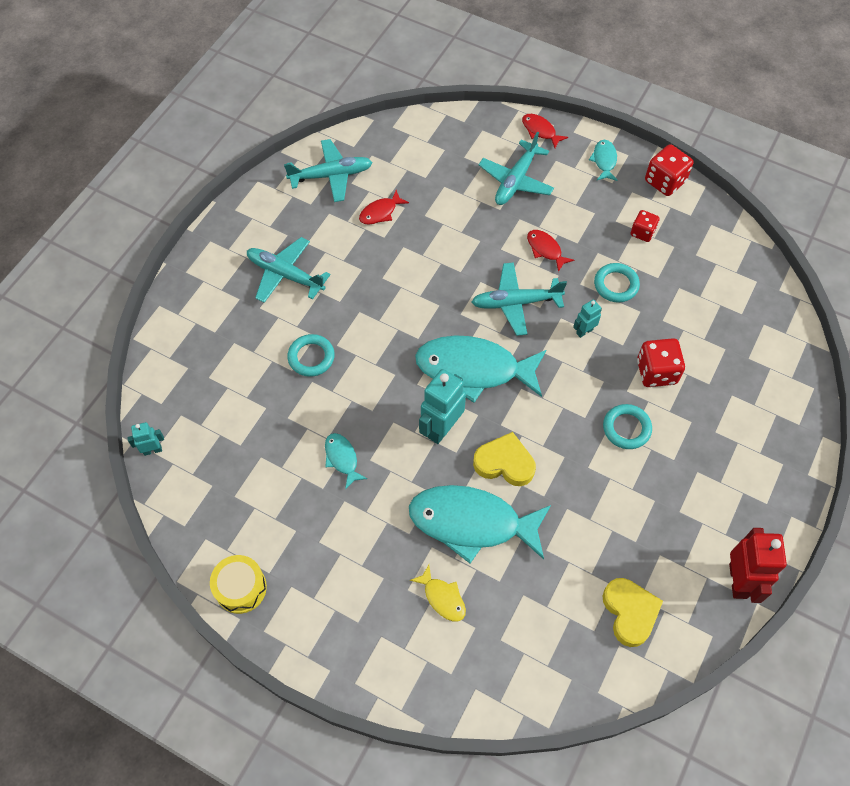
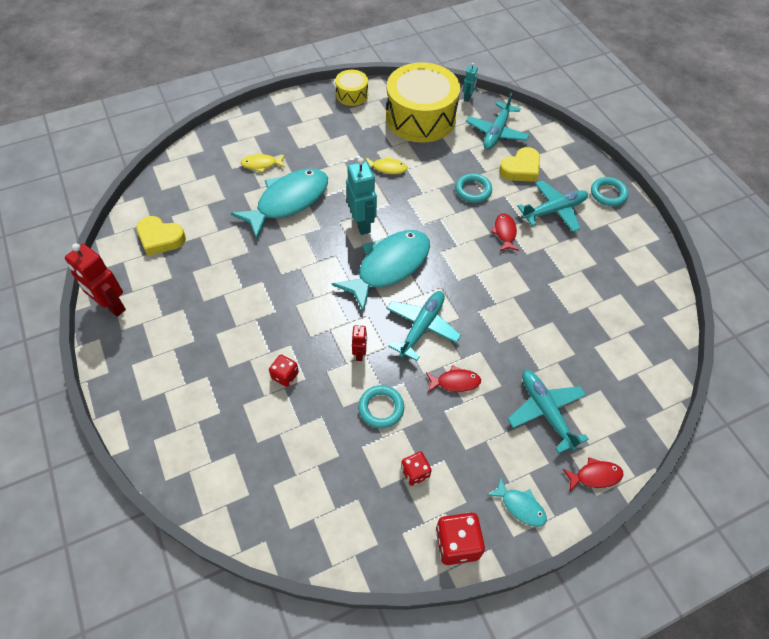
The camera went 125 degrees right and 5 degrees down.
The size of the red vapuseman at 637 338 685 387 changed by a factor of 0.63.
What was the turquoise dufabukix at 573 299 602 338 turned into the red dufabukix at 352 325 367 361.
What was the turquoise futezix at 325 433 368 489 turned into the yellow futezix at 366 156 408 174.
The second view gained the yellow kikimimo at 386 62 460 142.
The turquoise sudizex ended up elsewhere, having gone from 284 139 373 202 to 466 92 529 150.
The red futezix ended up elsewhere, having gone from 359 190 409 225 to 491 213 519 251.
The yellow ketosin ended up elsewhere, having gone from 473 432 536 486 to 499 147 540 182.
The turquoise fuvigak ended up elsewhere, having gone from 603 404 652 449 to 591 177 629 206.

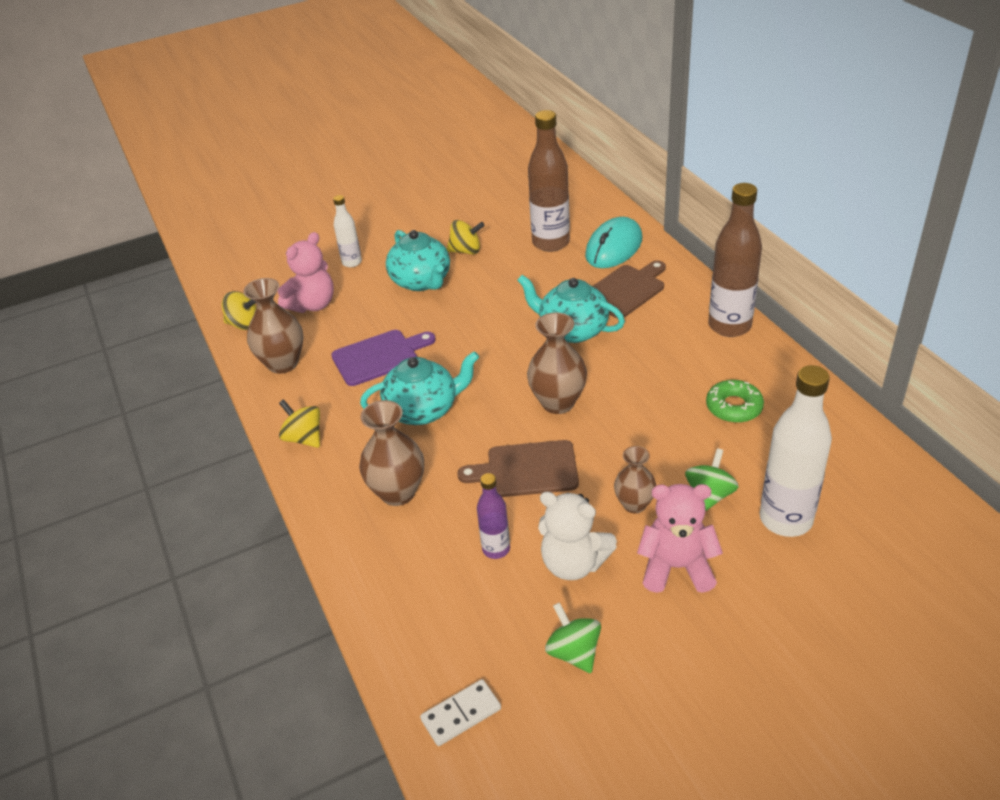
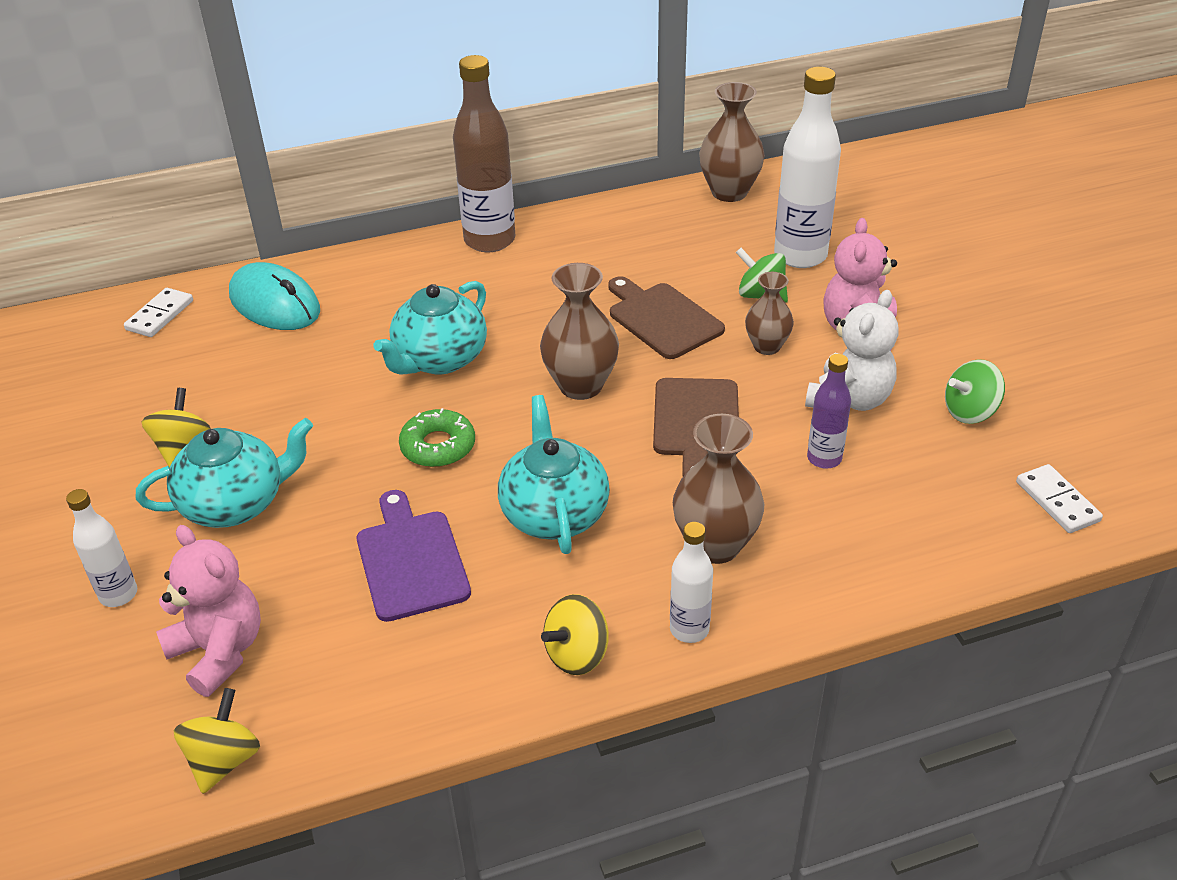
The camera went 85 degrees left and 0 degrees up.
The second view gained the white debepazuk at 124 288 193 337.
The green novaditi ended up elsewhere, having gone from 706 380 764 423 to 399 408 475 467.
The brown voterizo ended up elsewhere, having gone from 593 260 666 318 to 608 276 725 359.
The second view gained the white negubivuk at 670 522 713 643.
The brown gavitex ended up elsewhere, having gone from 243 278 303 374 to 699 82 765 202.
The second view lost the brown negubivuk at 528 110 570 252.

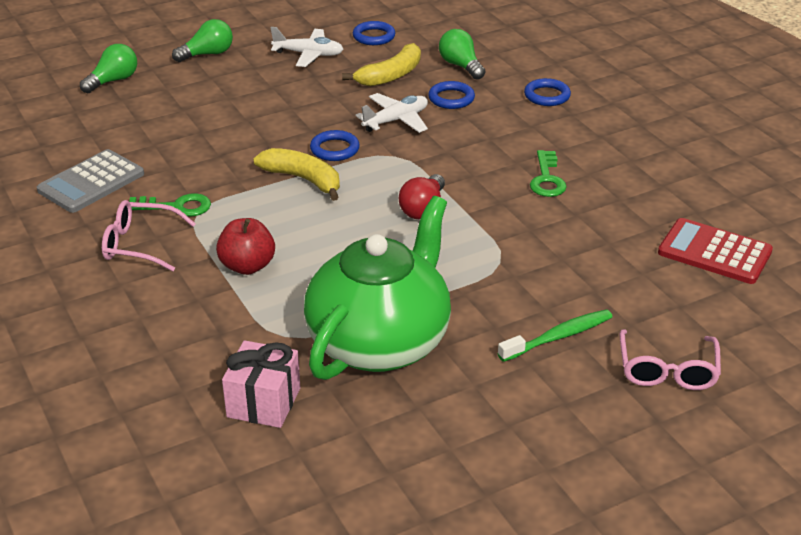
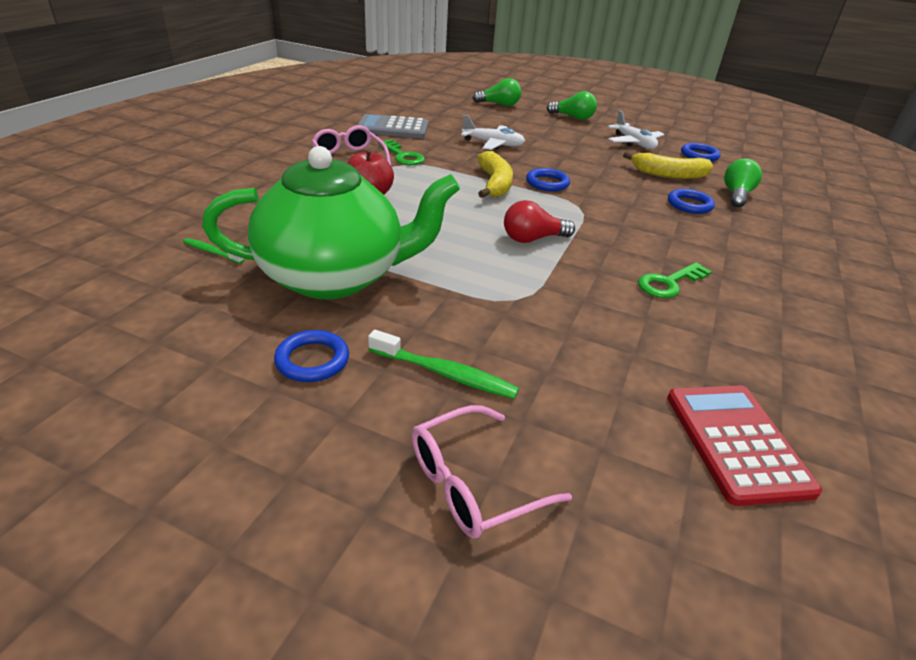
The camera went 50 degrees right and 0 degrees up.
Where the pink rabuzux stood at 222 340 300 428, the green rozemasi came to stand at 183 238 244 264.
The blue fuvigak ended up elsewhere, having gone from 524 78 571 106 to 274 330 349 382.
The white sudizex ended up elsewhere, having gone from 356 93 428 133 to 461 115 525 150.

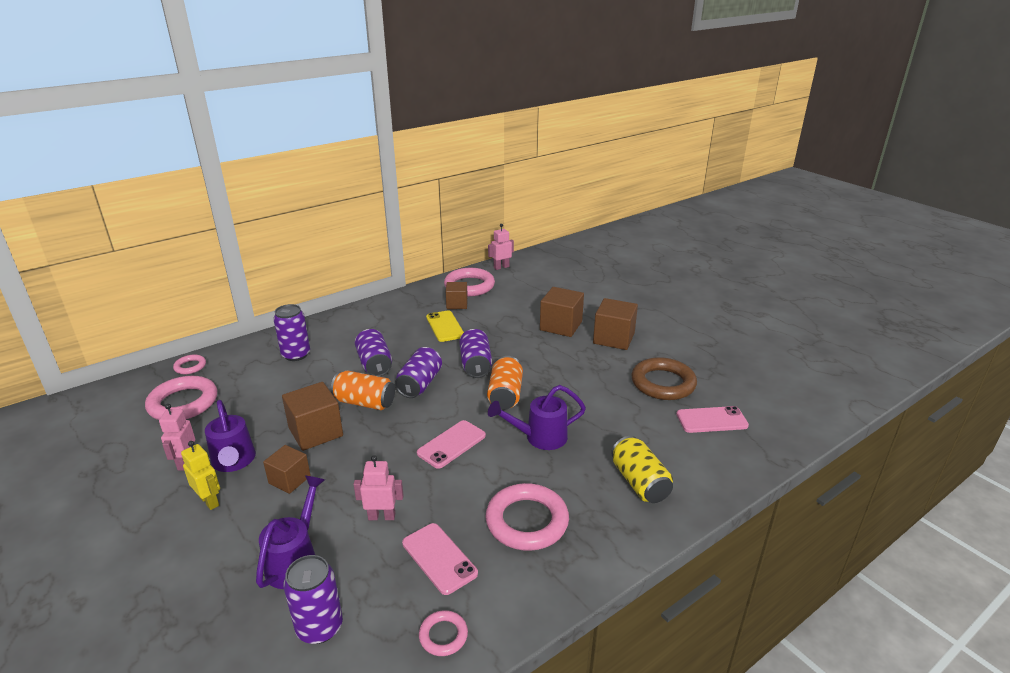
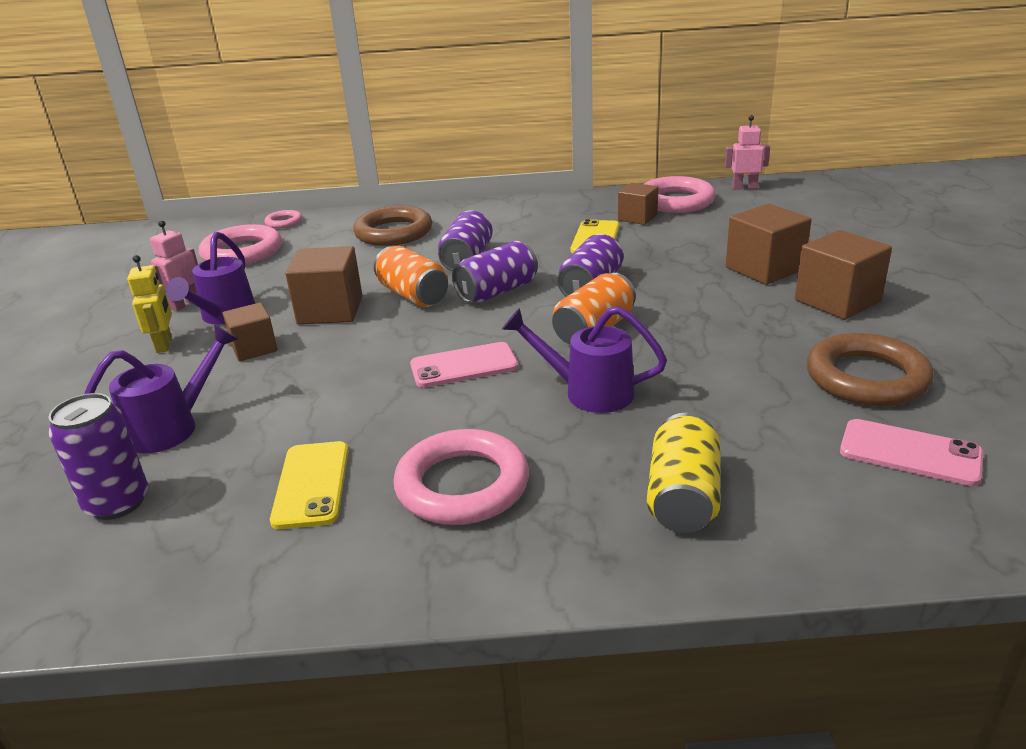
The camera went 35 degrees right and 0 degrees up.
What was the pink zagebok at 402 523 478 595 turned into the yellow zagebok at 270 441 348 529.
Where the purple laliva stood at 273 304 310 361, the brown fuvigak came to stand at 353 206 432 246.
The second view lost the pink dufabukix at 353 455 404 520.
The second view lost the pink fuvigak at 419 610 468 656.

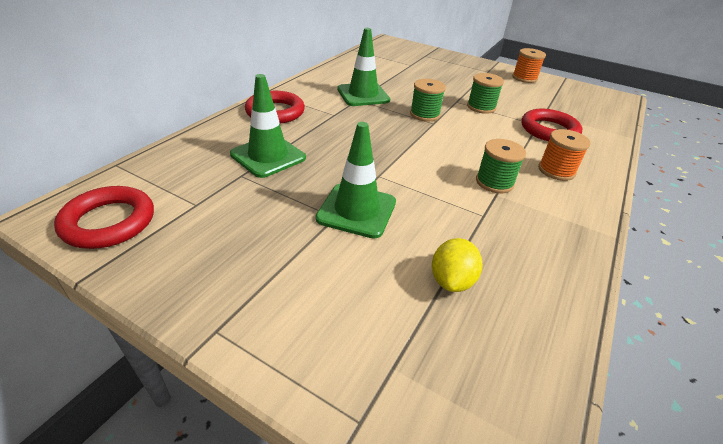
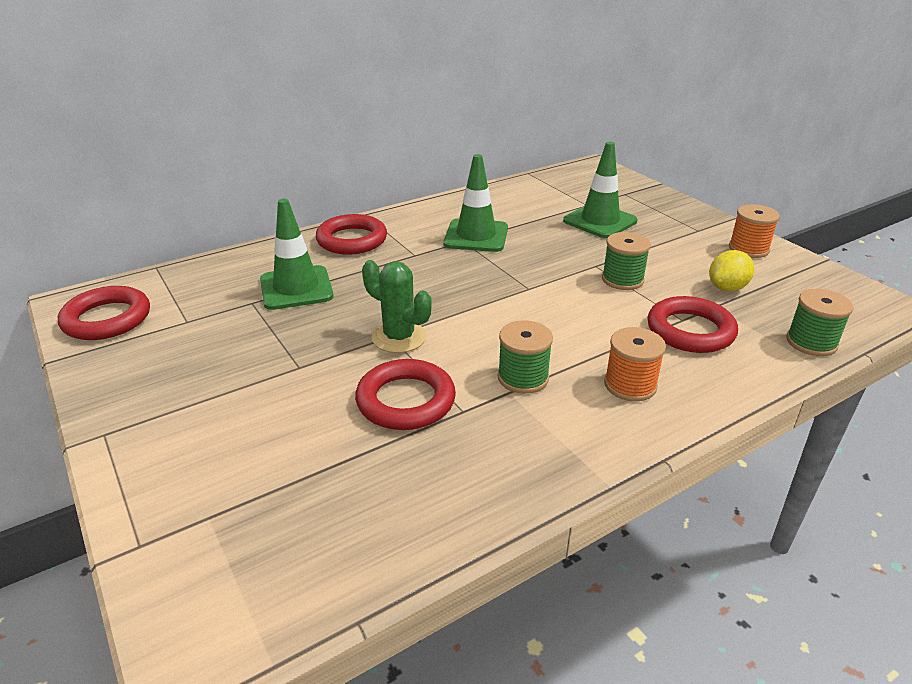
The camera went 30 degrees right and 5 degrees down.
The second view gained the red fuvigak at 355 359 456 430.
The second view gained the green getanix at 362 260 431 353.
The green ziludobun ended up elsewhere, having gone from 316 122 396 239 to 563 142 638 238.
The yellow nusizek ended up elsewhere, having gone from 432 238 483 292 to 709 250 754 291.
The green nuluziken ended up elsewhere, having gone from 410 79 446 121 to 786 289 854 356.

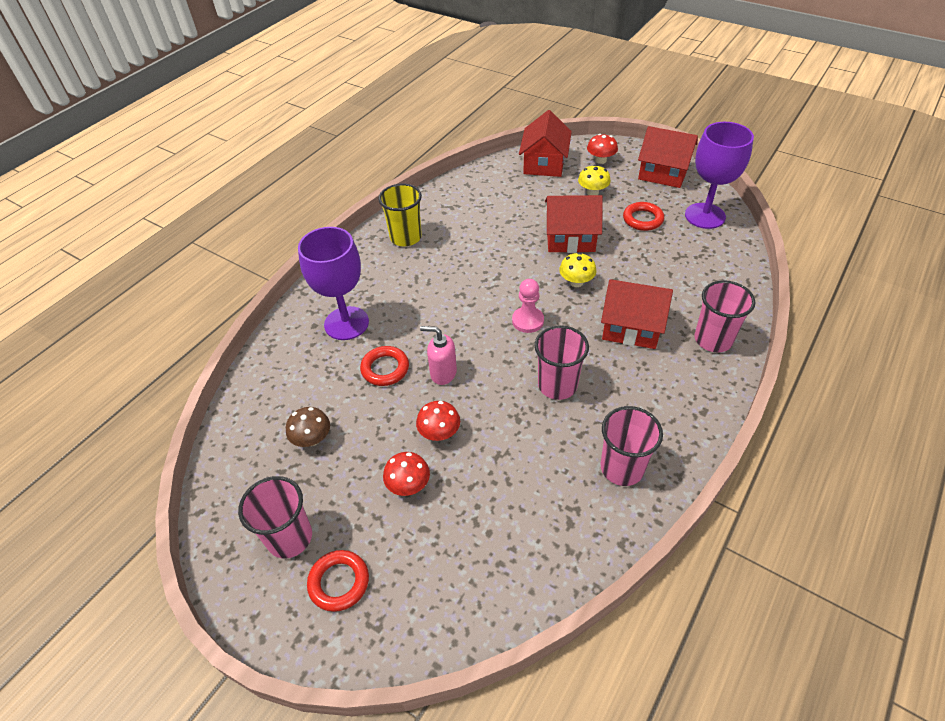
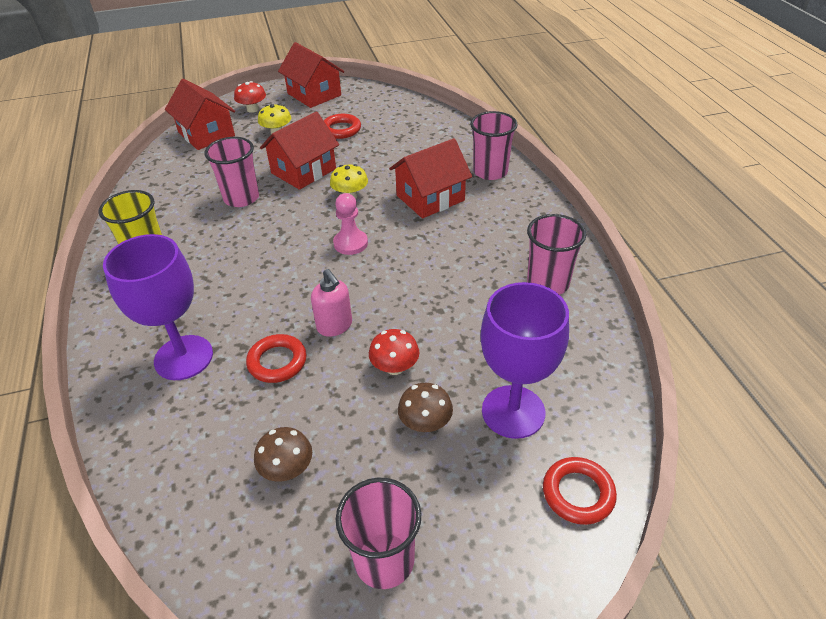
The camera went 50 degrees left and 5 degrees down.
The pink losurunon ended up elsewhere, having gone from 534 325 589 400 to 205 137 259 207.
The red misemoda at 638 126 698 188 ended up facing another way, 75 degrees clockwise from before.
The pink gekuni at 420 326 457 385 ended up facing another way, 90 degrees counterclockwise from before.
What was the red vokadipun at 383 452 430 496 turned into the brown vokadipun at 398 383 453 432.
The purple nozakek ended up elsewhere, having gone from 685 122 754 229 to 480 282 569 439.
The red fuvigak ended up elsewhere, having gone from 307 550 369 612 to 543 457 617 525.

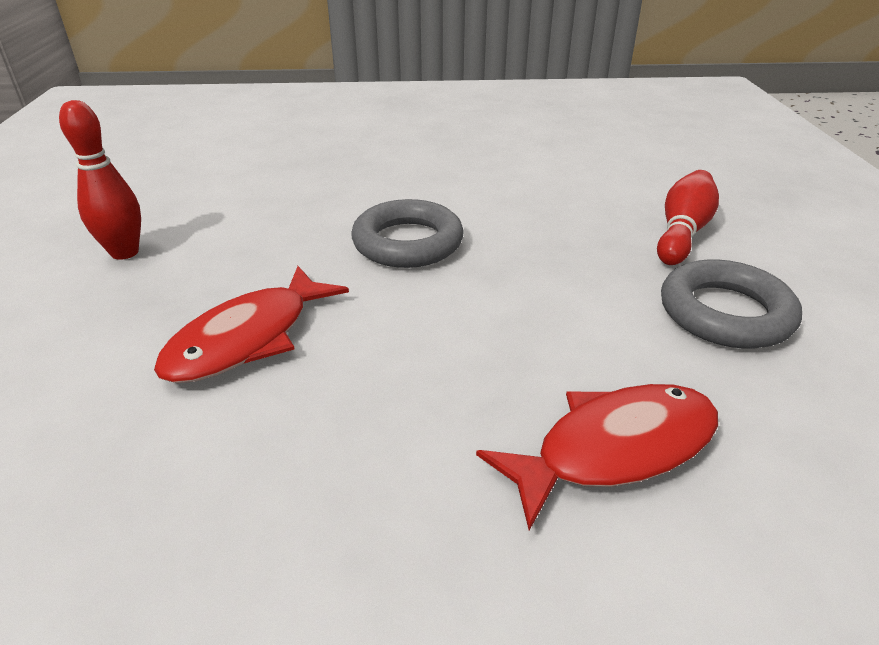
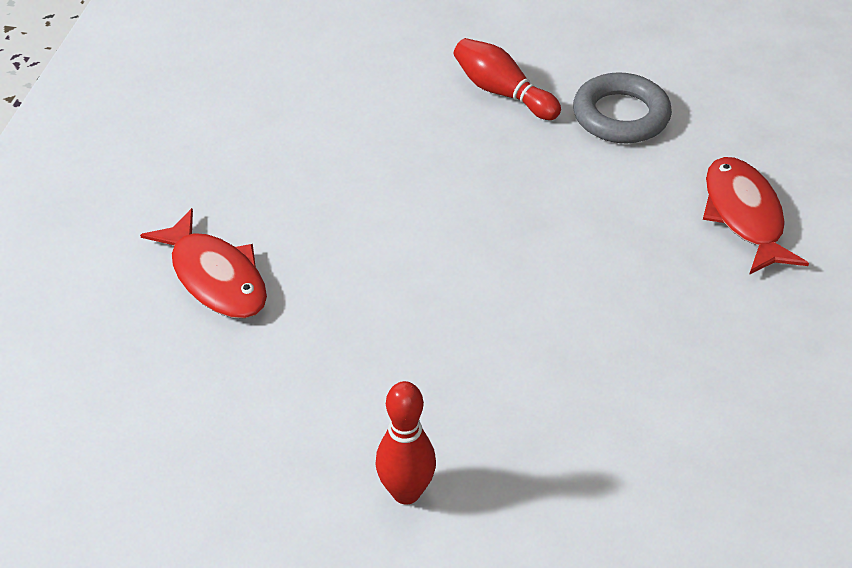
The camera went 75 degrees left and 10 degrees up.
The red futezix ended up elsewhere, having gone from 154 266 349 383 to 140 208 267 319.
The second view lost the grey fuvigak at 351 199 464 268.

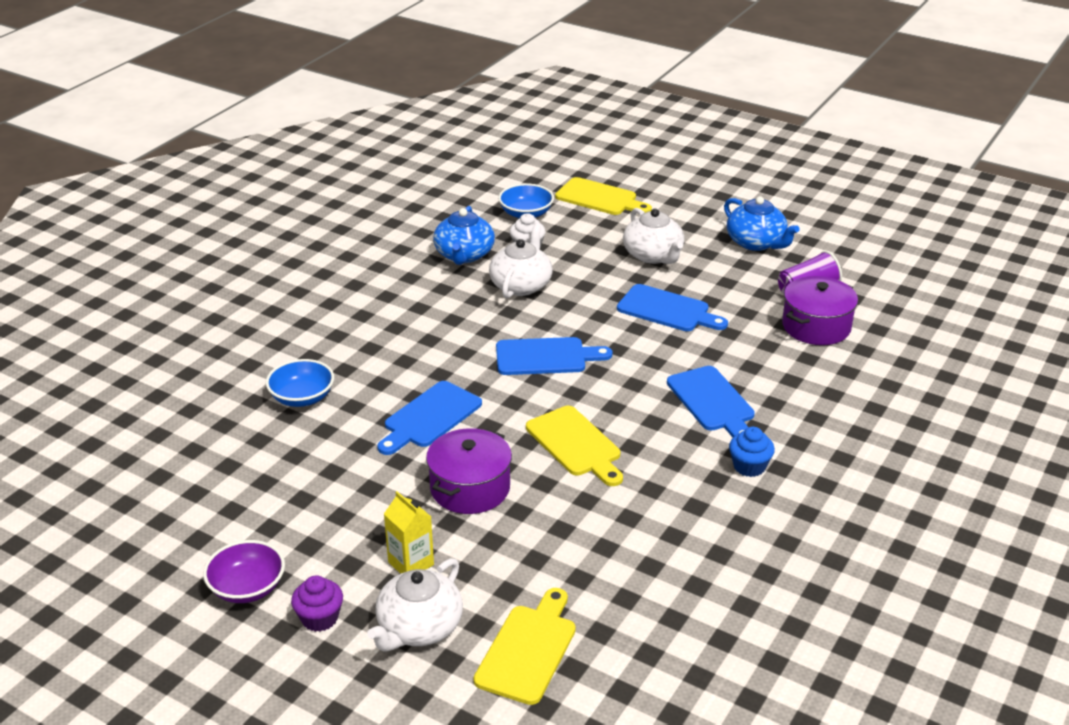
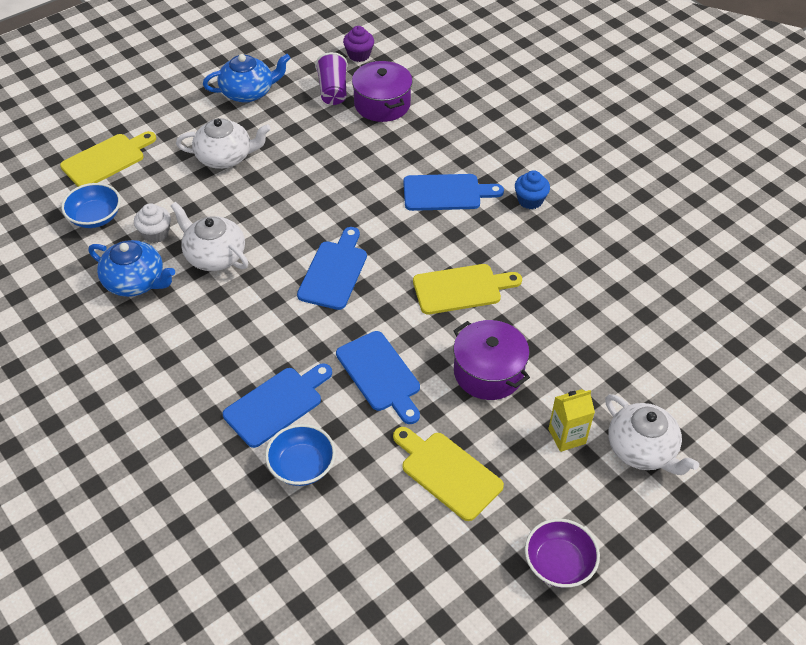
The camera went 70 degrees left and 15 degrees up.
The blue voterizo ended up elsewhere, having gone from 617 284 728 331 to 223 363 332 448.
The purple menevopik ended up elsewhere, having gone from 291 575 343 632 to 343 26 374 62.
The yellow voterizo ended up elsewhere, having gone from 474 588 576 705 to 393 427 504 521.

